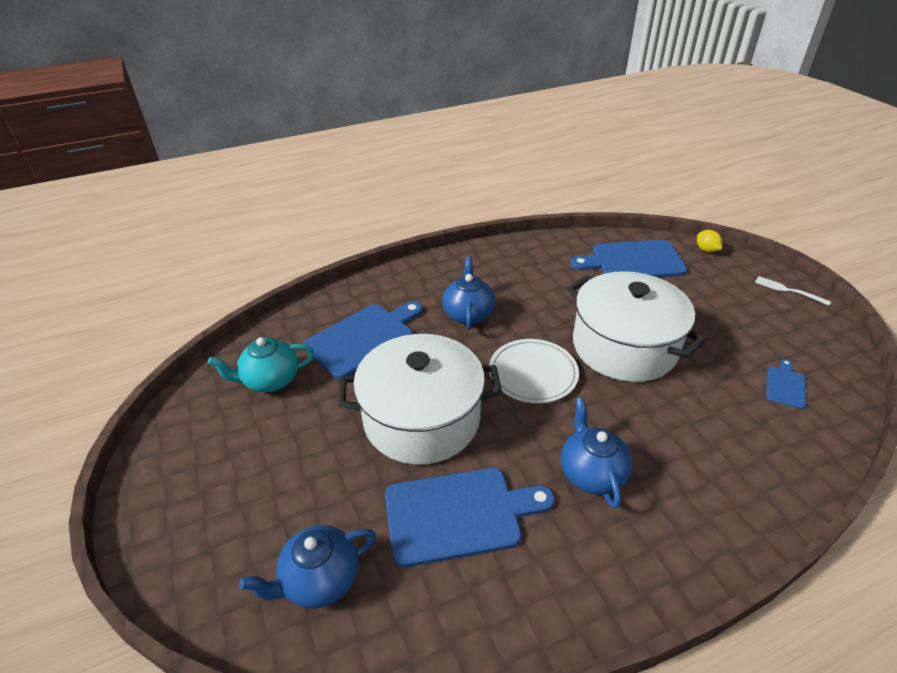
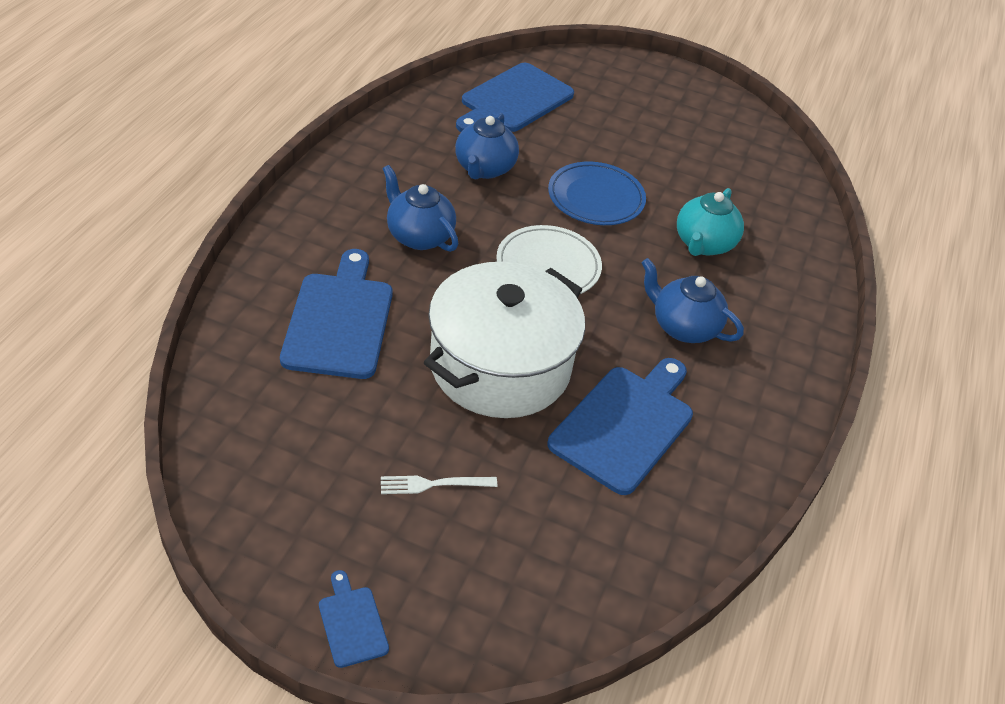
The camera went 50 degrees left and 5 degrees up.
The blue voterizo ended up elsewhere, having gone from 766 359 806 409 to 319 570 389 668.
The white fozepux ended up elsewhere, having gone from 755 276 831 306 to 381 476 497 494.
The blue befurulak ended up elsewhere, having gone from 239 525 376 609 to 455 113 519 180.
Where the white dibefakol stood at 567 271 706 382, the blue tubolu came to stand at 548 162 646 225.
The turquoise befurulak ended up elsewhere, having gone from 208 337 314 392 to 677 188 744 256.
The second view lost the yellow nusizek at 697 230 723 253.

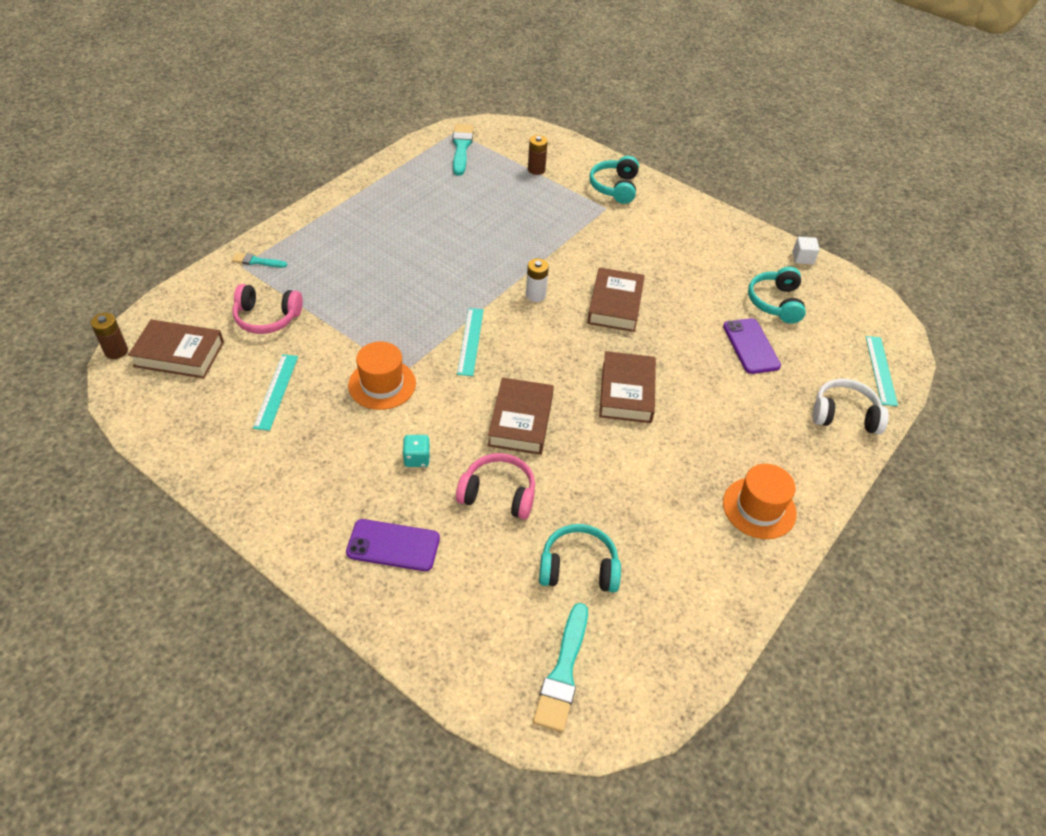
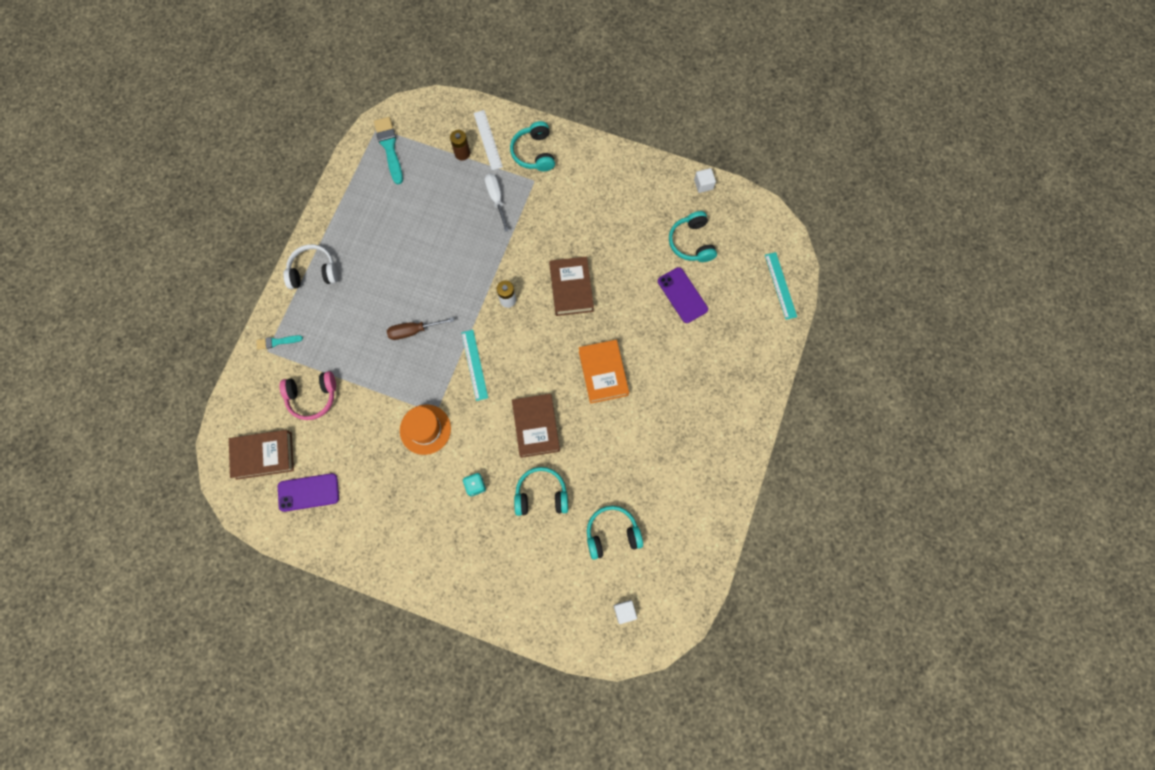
The camera went 15 degrees left and 25 degrees up.
The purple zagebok ended up elsewhere, having gone from 346 519 440 571 to 278 473 339 512.
The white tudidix ended up elsewhere, having gone from 813 378 889 434 to 283 244 338 289.
The second view gained the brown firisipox at 387 317 454 340.
The second view gained the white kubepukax at 474 110 503 170.
The second view gained the white firisipox at 485 174 509 232.
What was the pink tudidix at 456 453 535 519 turned into the turquoise tudidix at 514 467 568 516.
What was the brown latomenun at 599 351 656 423 turned into the orange latomenun at 579 340 629 404.
Where the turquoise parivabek stood at 533 603 588 732, the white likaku came to stand at 614 600 637 624.
The second view lost the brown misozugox at 91 313 128 359.
The second view lost the turquoise kubepukax at 253 354 298 431.
The second view lost the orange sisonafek at 723 464 797 539.

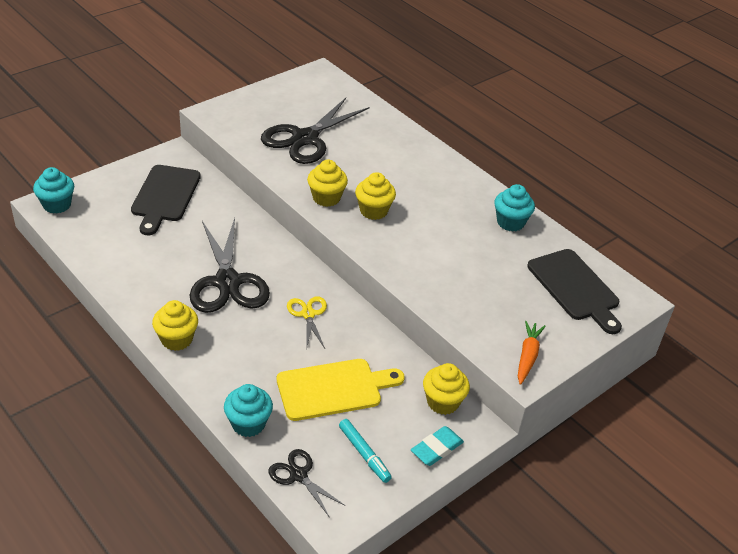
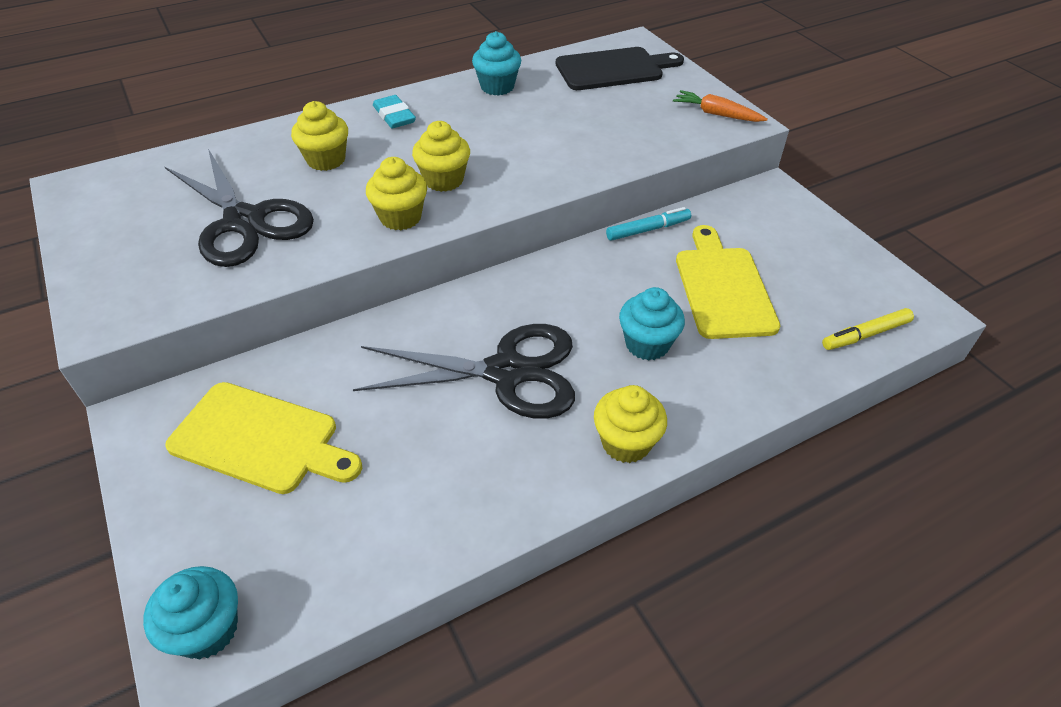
The camera went 75 degrees left and 5 degrees up.
What was the black voterizo at 131 165 201 235 turned into the yellow voterizo at 165 382 362 494.
The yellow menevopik ended up elsewhere, having gone from 423 363 470 415 to 291 101 348 171.
The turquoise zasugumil ended up elsewhere, having gone from 411 426 464 466 to 373 95 416 128.
The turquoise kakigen ended up elsewhere, having gone from 339 419 392 483 to 606 207 691 241.
The turquoise menevopik ended up elsewhere, having gone from 224 384 273 437 to 619 287 685 360.
Where the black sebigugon stood at 269 449 346 518, the yellow kakigen came to stand at 822 308 914 350.
The second view lost the yellow sebigugon at 287 296 327 348.

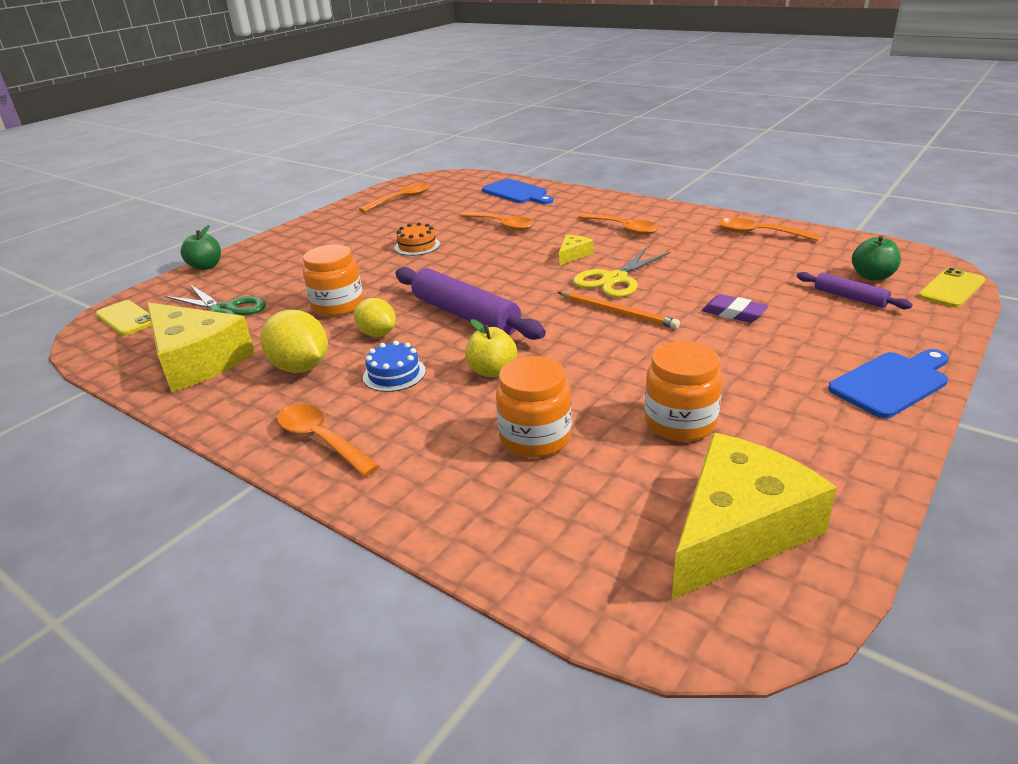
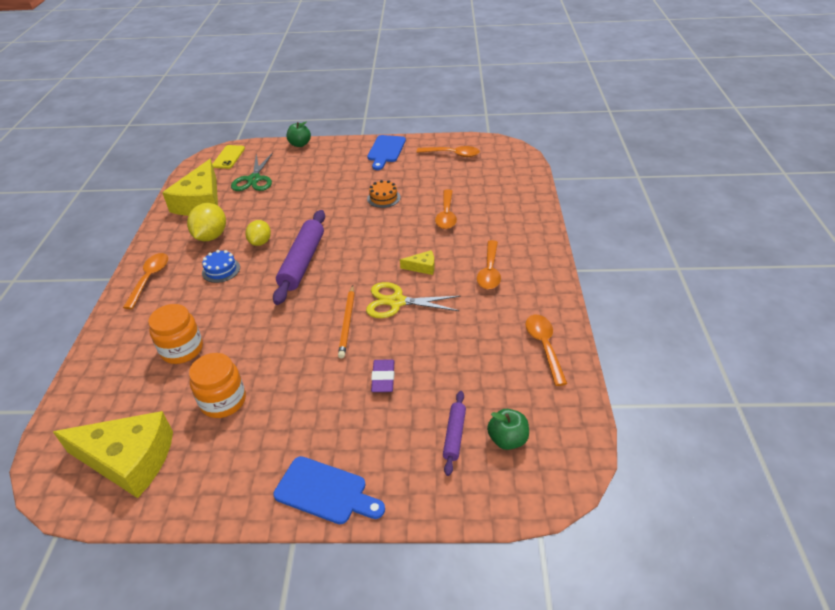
The camera went 55 degrees right and 10 degrees up.
The blue voterizo ended up elsewhere, having gone from 482 179 553 204 to 367 135 406 170.
The second view lost the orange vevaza at 303 245 363 317.
The second view lost the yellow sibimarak at 465 319 517 377.
The second view lost the yellow zagebok at 918 268 985 307.

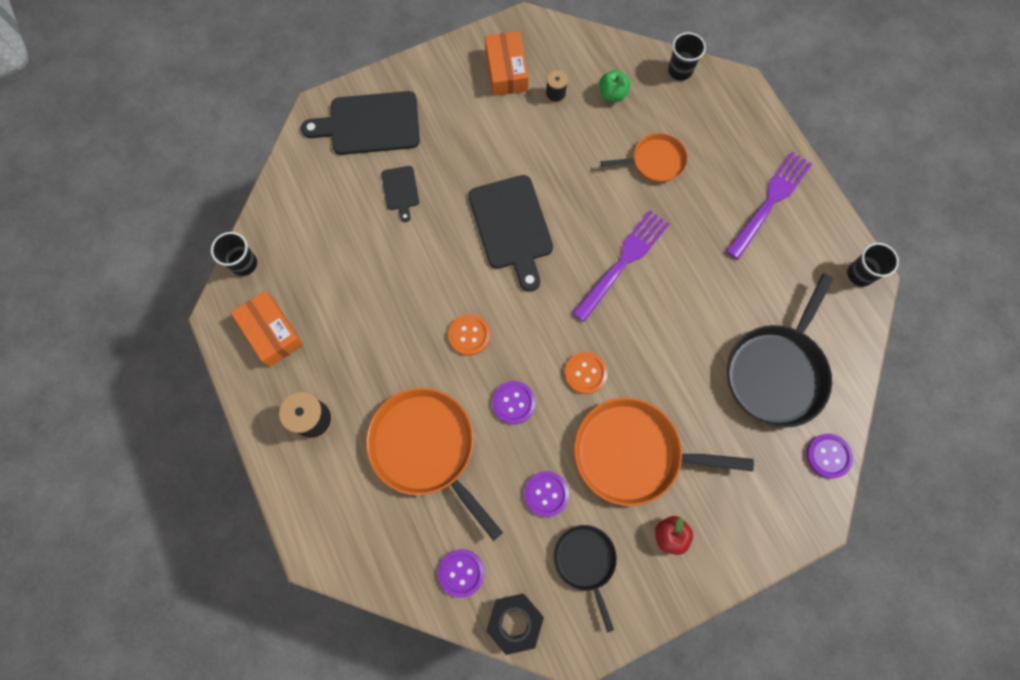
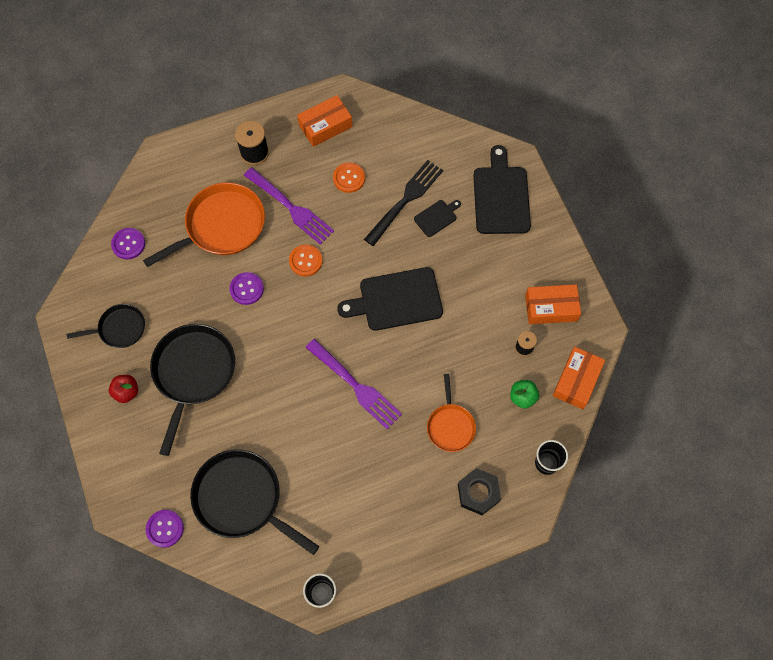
The camera went 95 degrees right and 5 degrees down.
What was the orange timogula at 574 398 754 506 turned into the black timogula at 150 324 235 456.
The purple fozepux ended up elsewhere, having gone from 726 152 812 260 to 244 167 334 245.
The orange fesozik ended up elsewhere, having gone from 565 352 608 394 to 333 162 365 193.
The second view gained the black fozepux at 364 160 443 246.
The black voterizo at 382 166 419 222 ended up facing another way, 150 degrees clockwise from before.
The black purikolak ended up elsewhere, having gone from 486 593 544 655 to 458 468 501 515.
The second view gained the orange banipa at 553 347 605 409.
The second view lost the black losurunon at 211 232 257 276.
The second view lost the purple fesozik at 524 471 569 517.

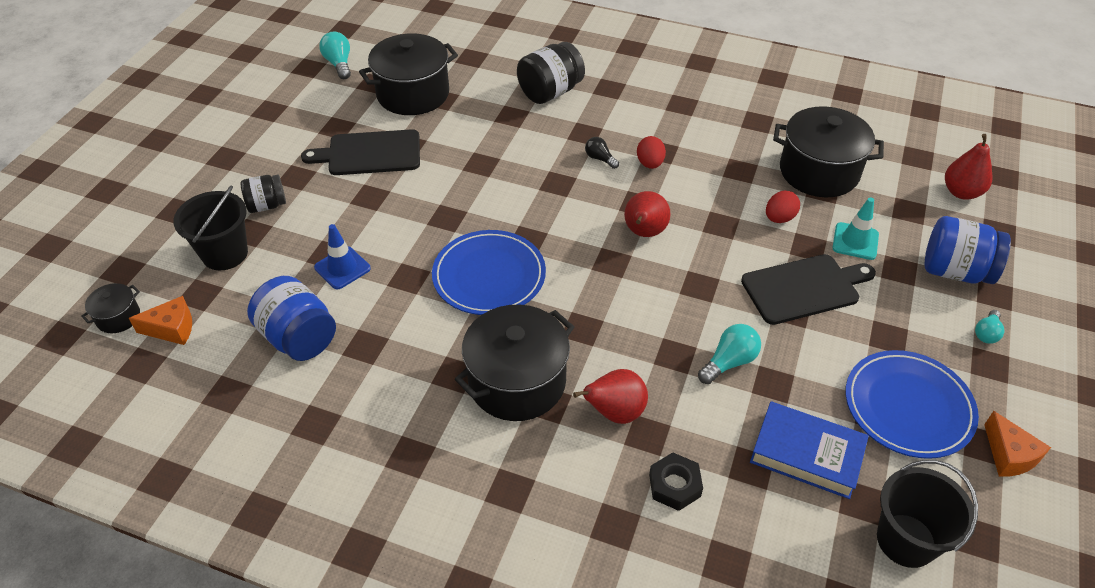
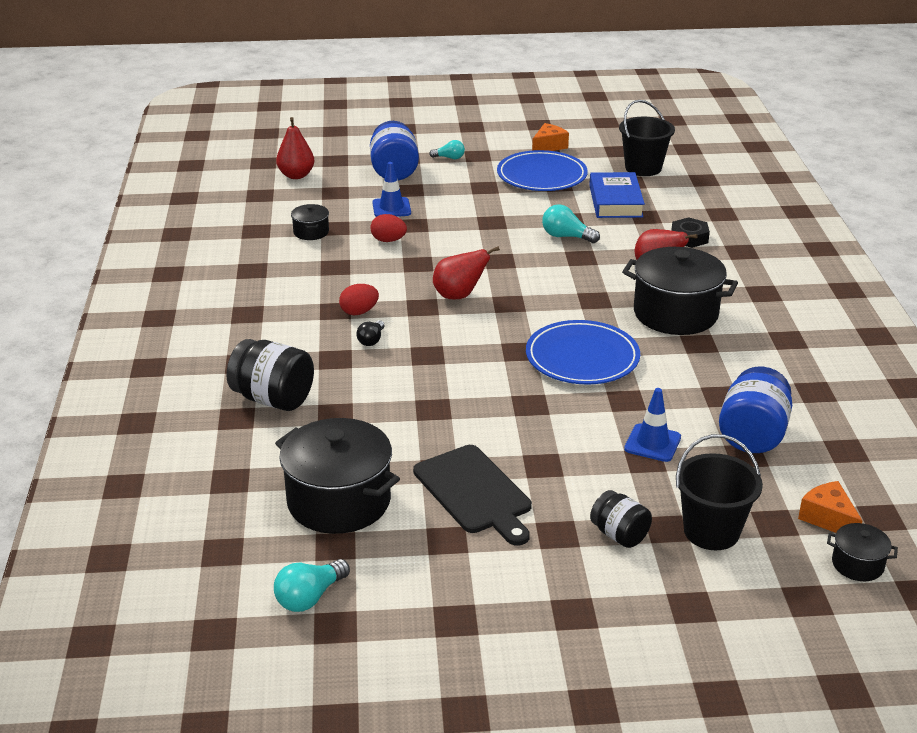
The camera went 115 degrees left and 15 degrees down.
The size of the black dibefakol at 773 106 884 197 changed by a factor of 0.47.
What was the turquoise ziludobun at 832 197 879 260 turned into the blue ziludobun at 372 162 411 217.
The second view lost the black voterizo at 741 254 876 325.

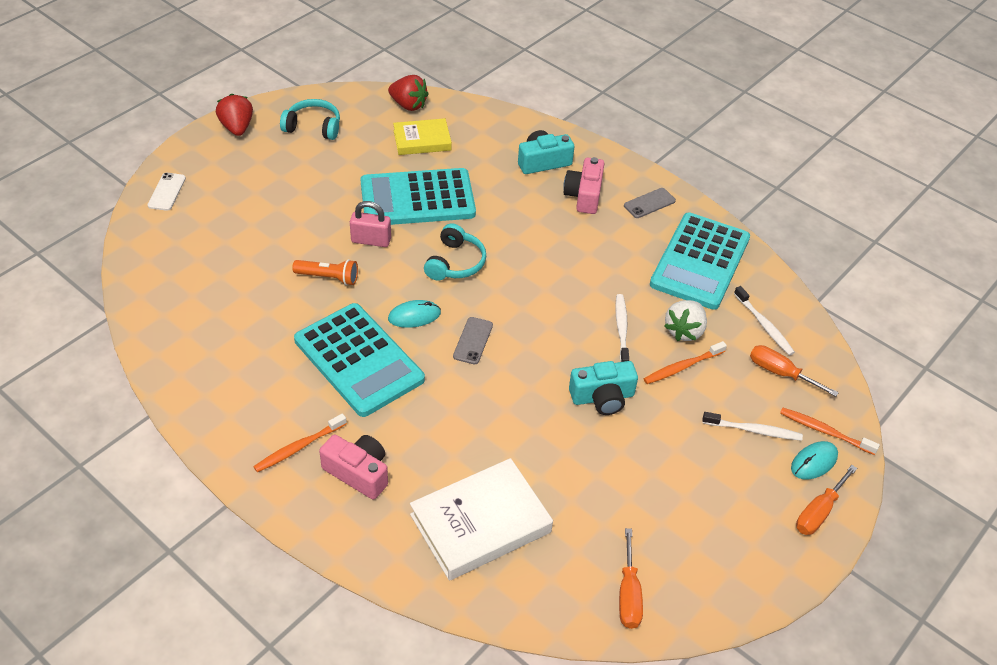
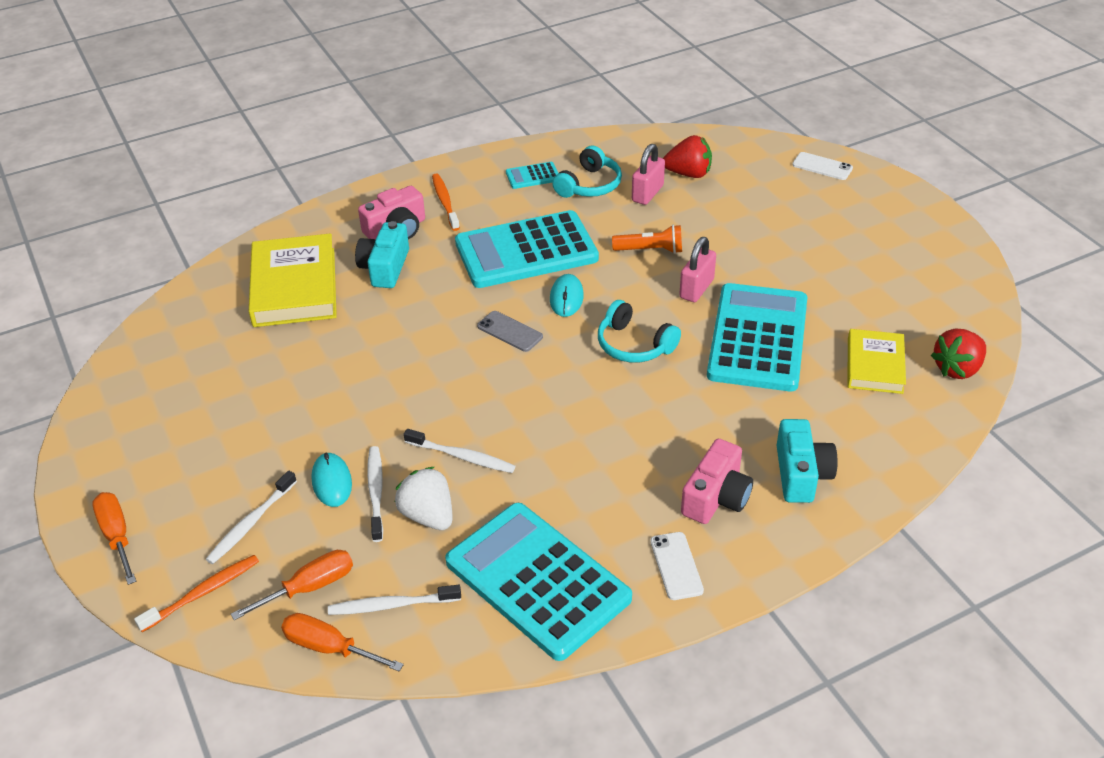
The camera went 115 degrees right and 5 degrees down.
What was the white latomenun at 410 458 553 581 turned into the yellow latomenun at 249 233 337 327.
The orange firisipox ended up elsewhere, having gone from 619 528 643 629 to 281 613 404 672.
The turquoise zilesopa ended up elsewhere, having gone from 791 441 838 479 to 311 452 352 507.
The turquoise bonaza ended up elsewhere, having gone from 569 361 638 415 to 355 221 409 288.
What was the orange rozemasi at 644 341 727 384 turned into the white rozemasi at 367 446 383 542.
The second view gained the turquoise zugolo at 506 162 558 189.
The turquoise tudidix ended up elsewhere, having gone from 280 99 340 140 to 552 145 622 198.
The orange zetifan at 292 259 358 285 ended up facing another way, 120 degrees counterclockwise from before.
The second view gained the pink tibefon at 632 144 665 205.
What was the grey zagebok at 624 188 676 218 turned into the white zagebok at 650 532 704 600.
The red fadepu ended up elsewhere, having gone from 216 93 253 136 to 663 135 712 178.
The pink bonaza at 563 157 605 214 ended up facing another way, 90 degrees clockwise from before.

